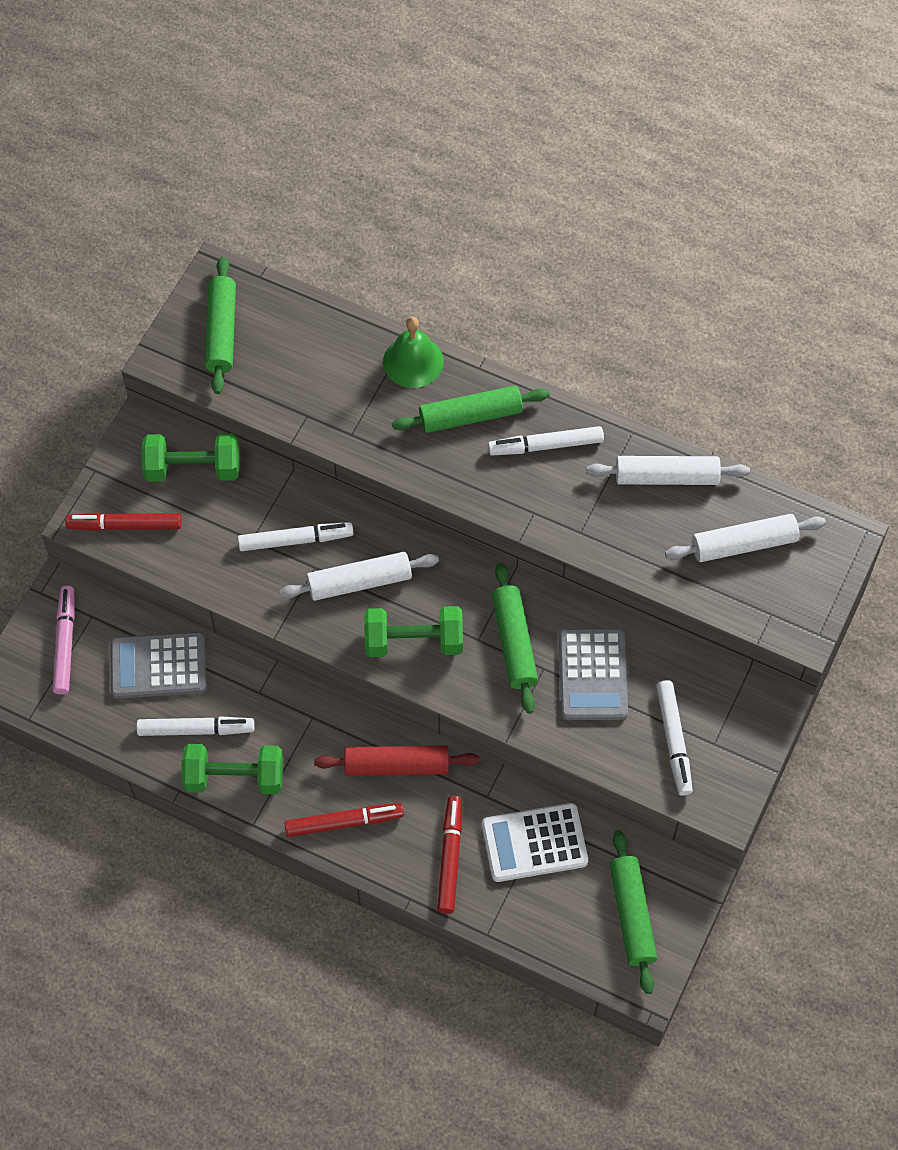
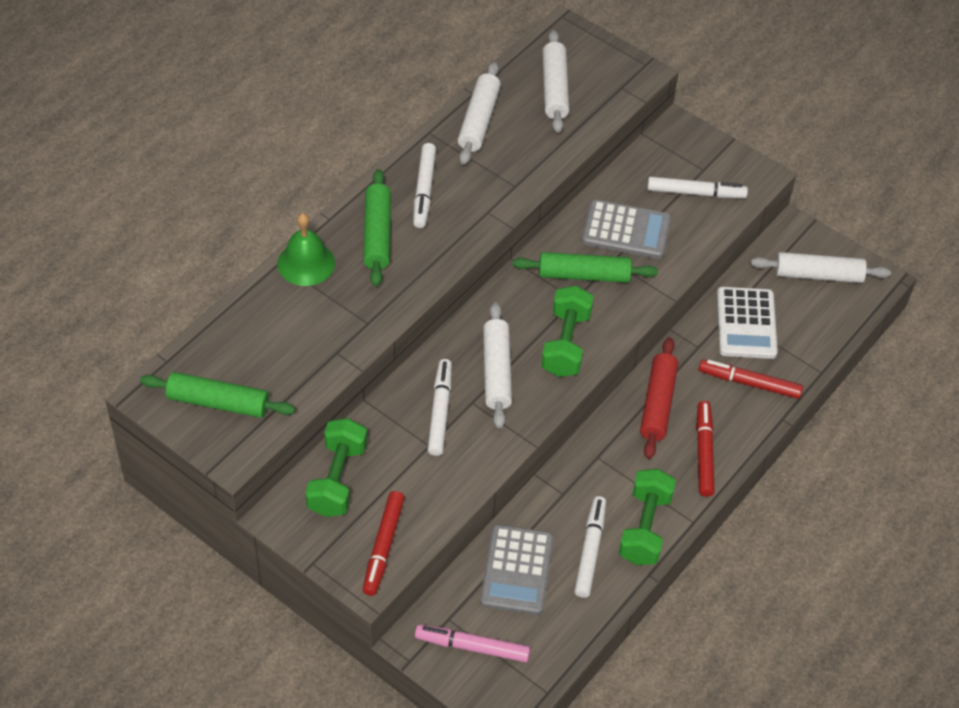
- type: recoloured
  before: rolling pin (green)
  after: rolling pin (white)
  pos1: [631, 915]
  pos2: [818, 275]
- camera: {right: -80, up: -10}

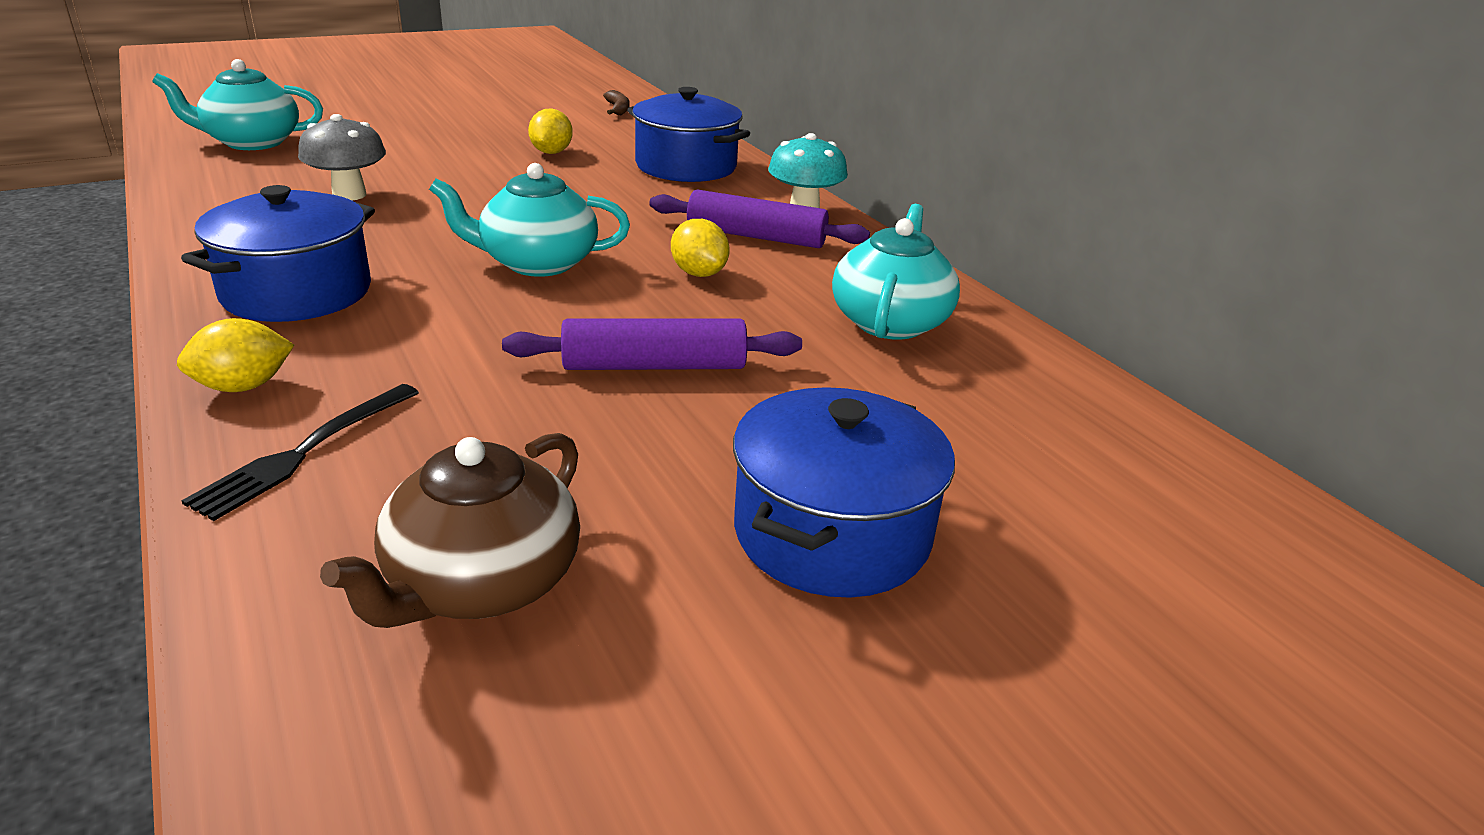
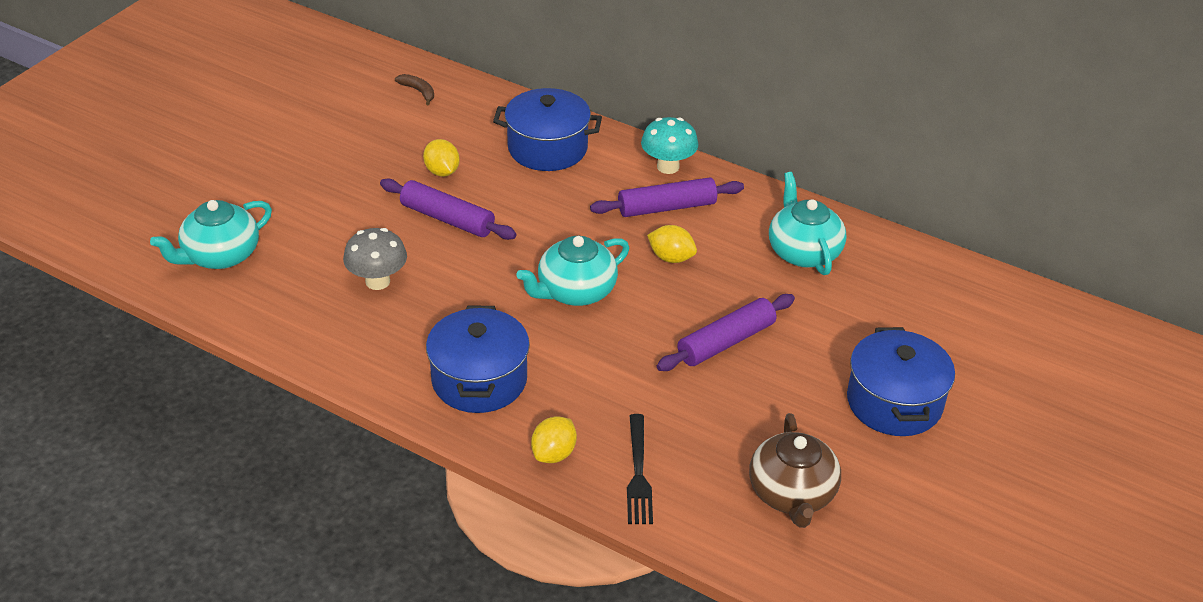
- type: added
  after: rolling pin (purple)
  pos2: [447, 219]
- camera: {right: -30, up: 10}

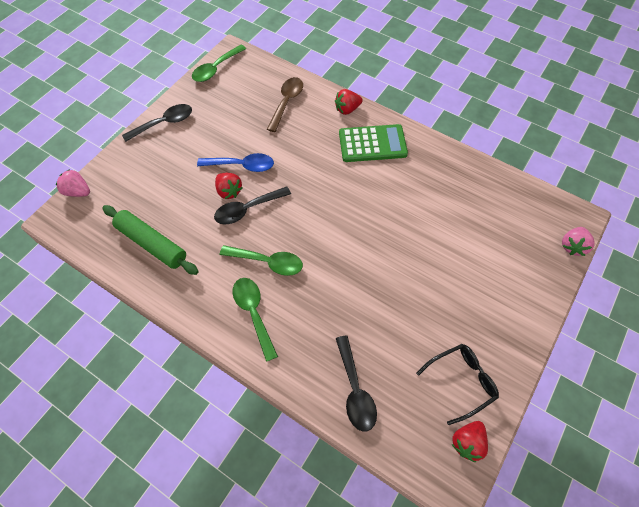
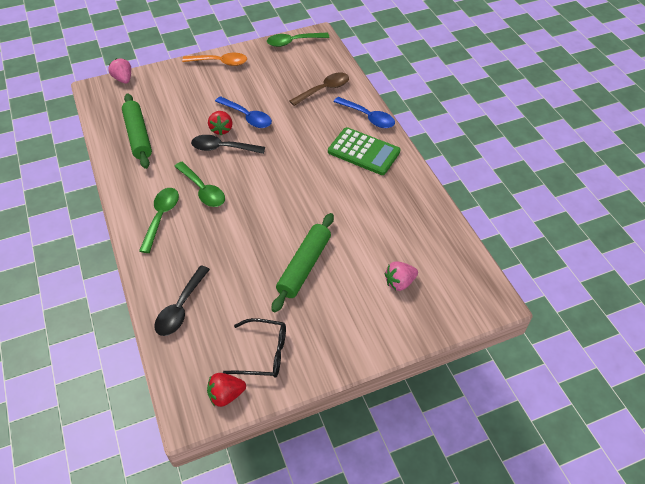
- type: replaced
  before: strawberry (red)
  after: spoon (blue)
  pos1: [347, 109]
  pos2: [368, 117]
- type: recoloured
  before: spoon (black)
  after: spoon (orange)
  pos1: [164, 123]
  pos2: [220, 62]
- type: moved
  before: strawberry (pink)
  pos1: [572, 246]
  pos2: [399, 282]
- type: added
  after: rolling pin (green)
  pos2: [304, 266]
- camera: {right: 35, up: -10}

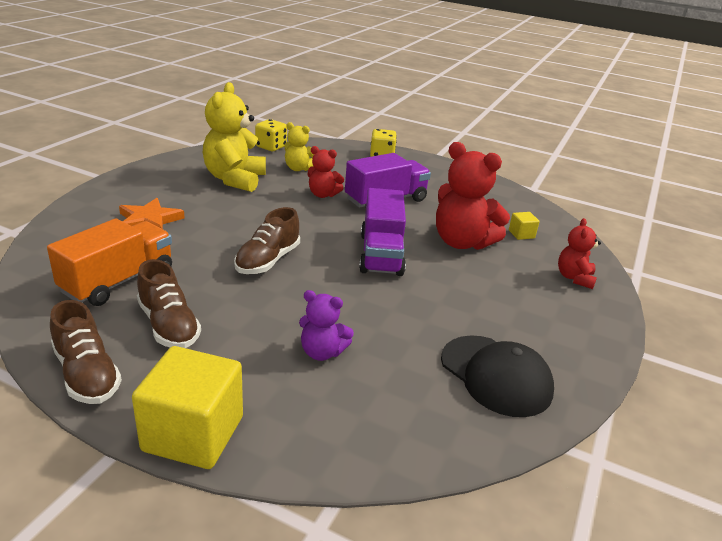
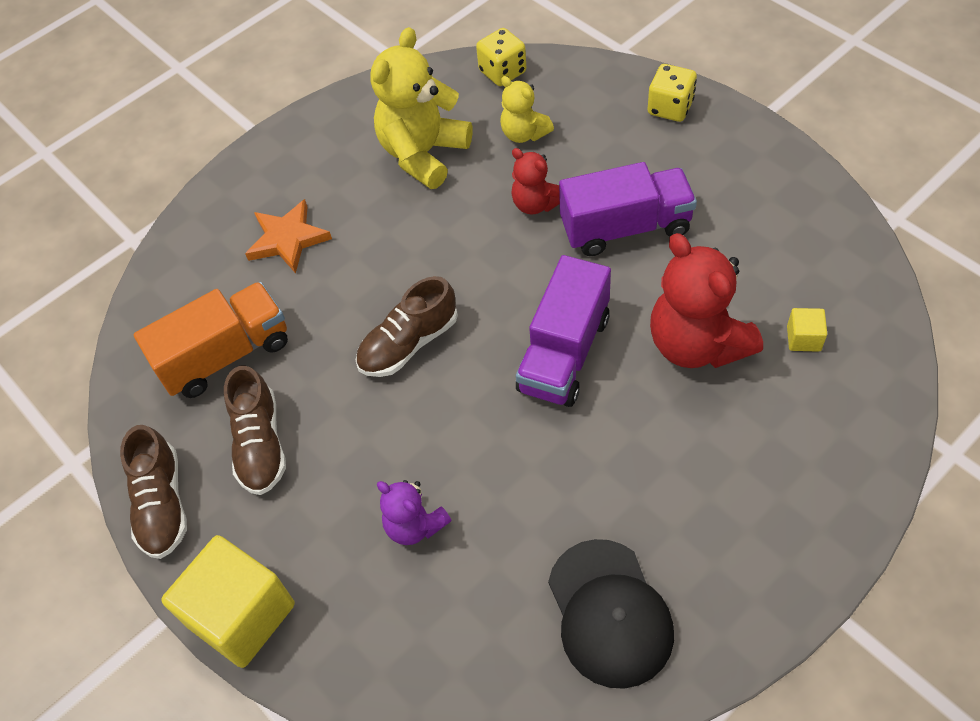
- type: removed
  before: teddy bear (red)
  pos1: [574, 278]
- camera: {right: 30, up: 25}

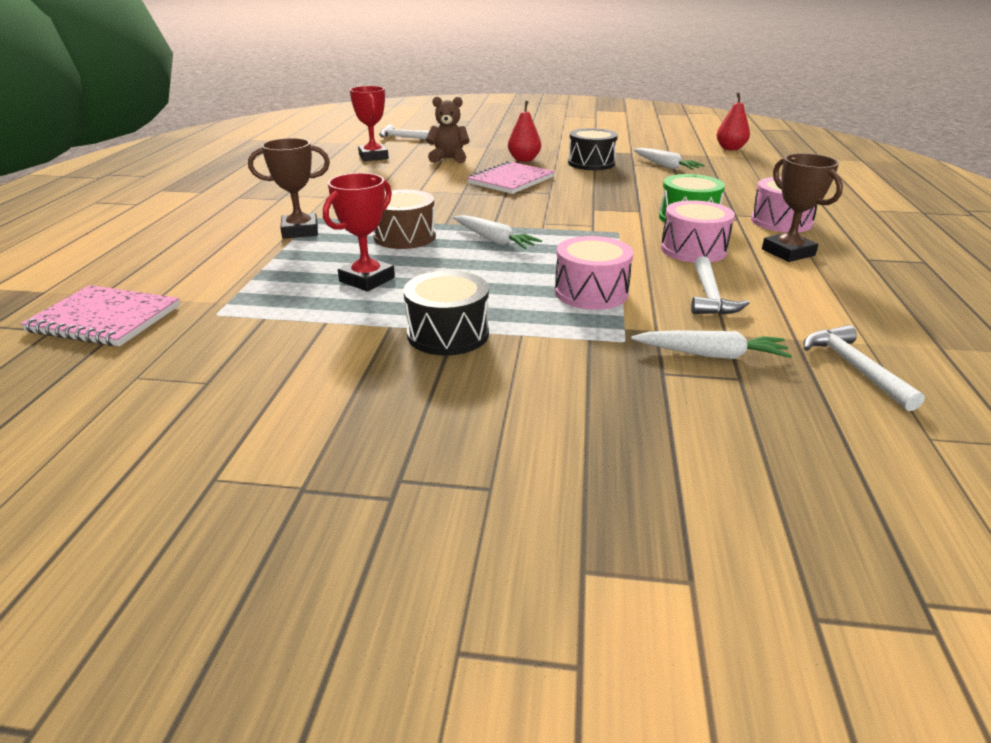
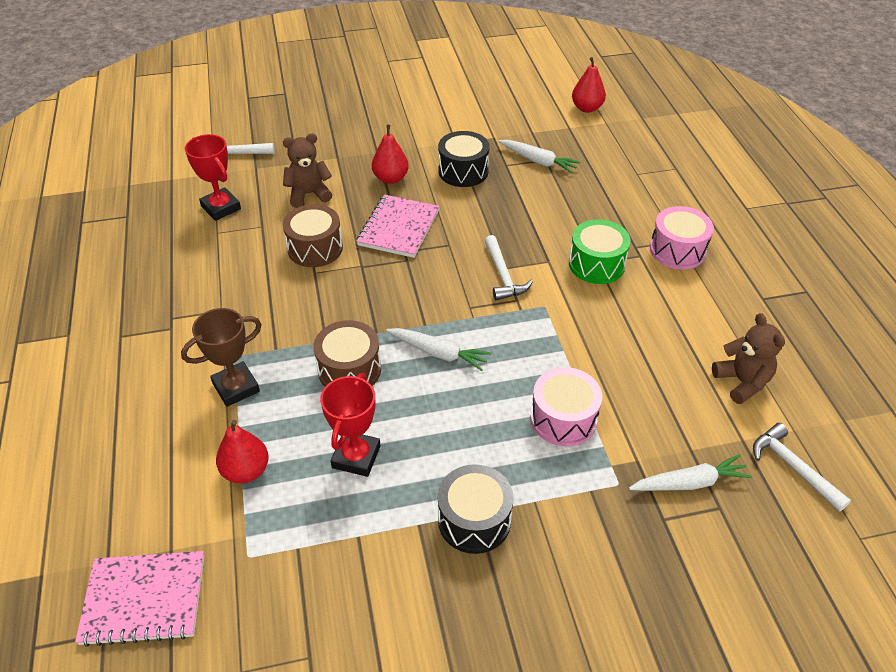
- type: removed
  before: trophy (brown)
  pos1: [788, 252]
- type: removed
  before: drum (pink)
  pos1: [693, 250]
- type: moved
  before: hammer (white)
  pos1: [710, 296]
  pos2: [503, 275]
- type: added
  after: drum (brown)
  pos2: [315, 248]
- type: added
  after: teddy bear (brown)
  pos2: [742, 382]
- type: added
  after: pear (red)
  pos2: [246, 471]
- camera: {right: -20, up: 15}

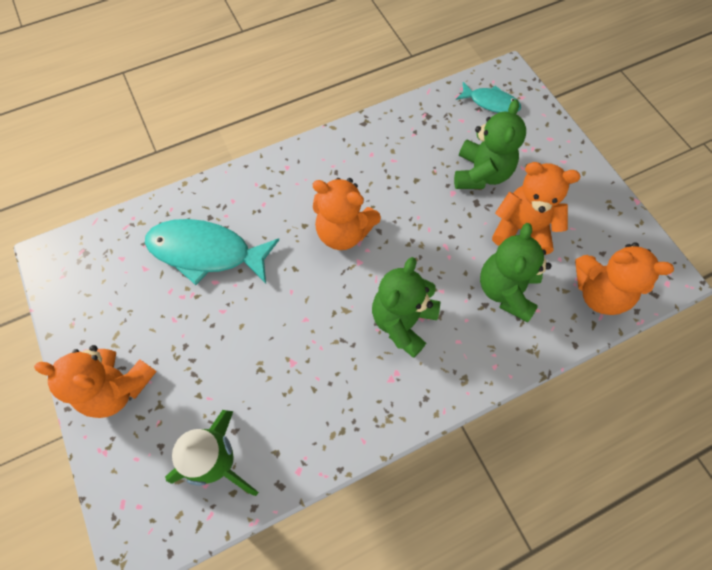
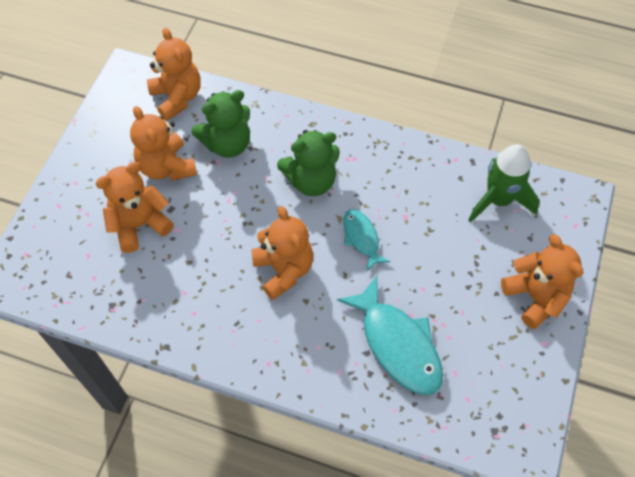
- type: moved
  before: fish (turquoise)
  pos1: [491, 103]
  pos2: [361, 238]
- type: recoloured
  before: teddy bear (green)
  after: teddy bear (orange)
  pos1: [481, 174]
  pos2: [139, 224]
- camera: {right: -135, up: -5}

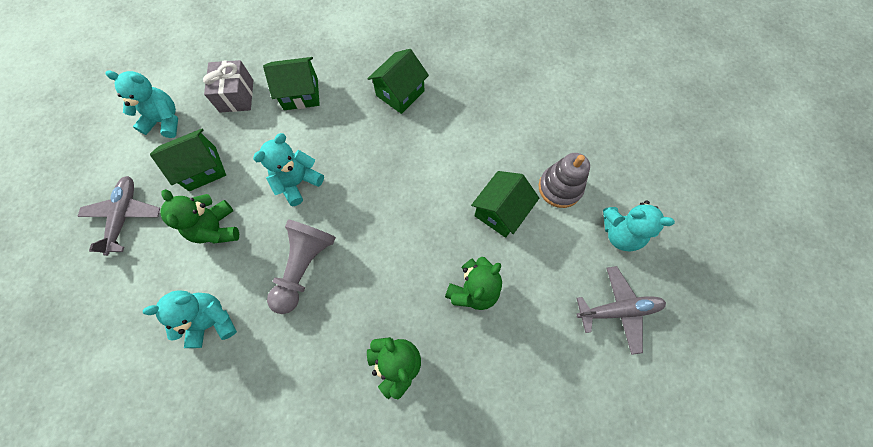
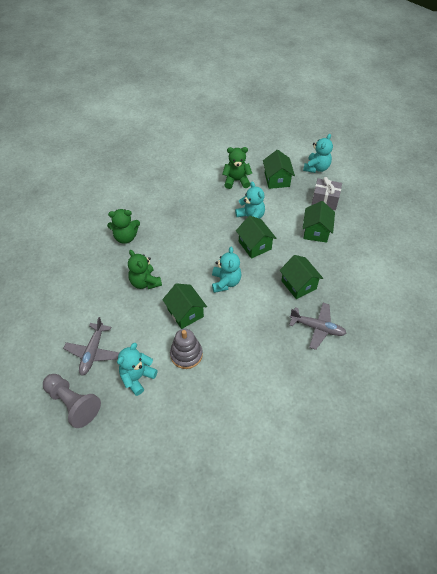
- type: moved
  before: plane (grey)
  pos1: [124, 216]
  pos2: [317, 328]
- type: moved
  before: pawn (grey)
  pos1: [304, 267]
  pos2: [73, 403]
- type: moved
  before: teddy bear (turquoise)
  pos1: [212, 321]
  pos2: [225, 282]
- type: added
  after: house (green)
  pos2: [254, 245]
- camera: {right: 110, up: -15}

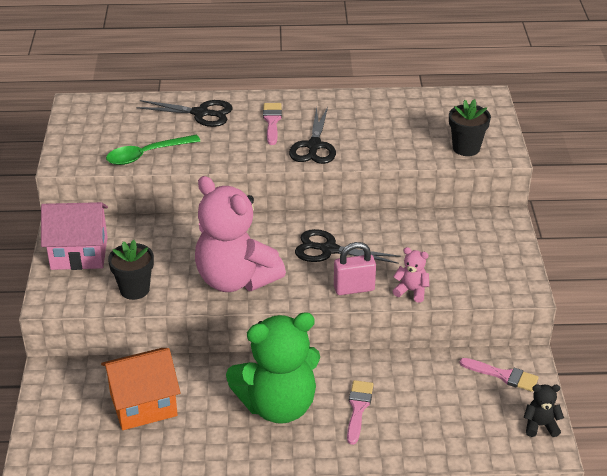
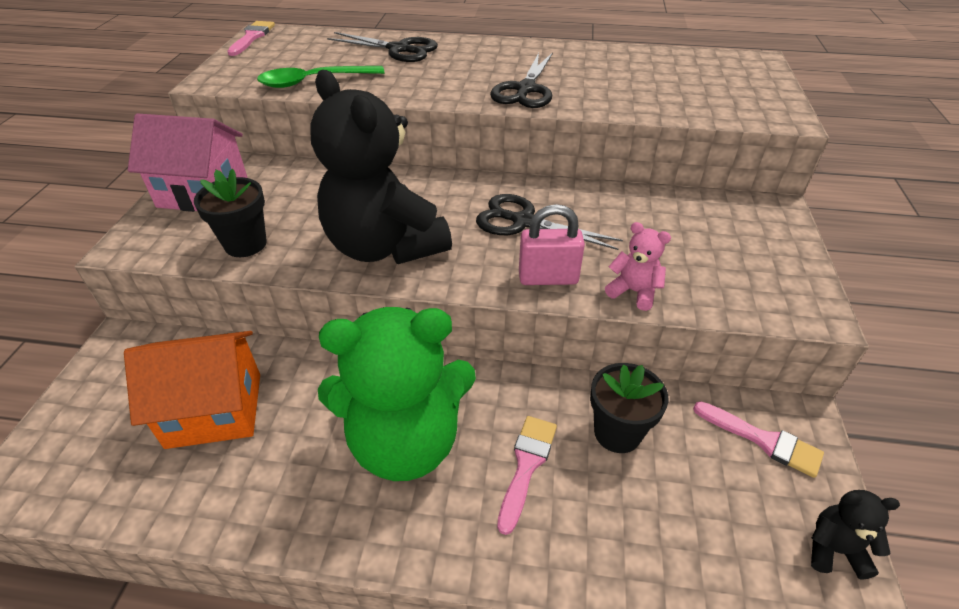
- type: moved
  before: flower pot (black)
  pos1: [466, 148]
  pos2: [617, 432]
- type: moved
  before: brush (pink)
  pos1: [272, 121]
  pos2: [252, 37]
- type: recoloured
  before: teddy bear (pink)
  after: teddy bear (black)
  pos1: [235, 279]
  pos2: [385, 246]
- camera: {right: 10, up: 5}

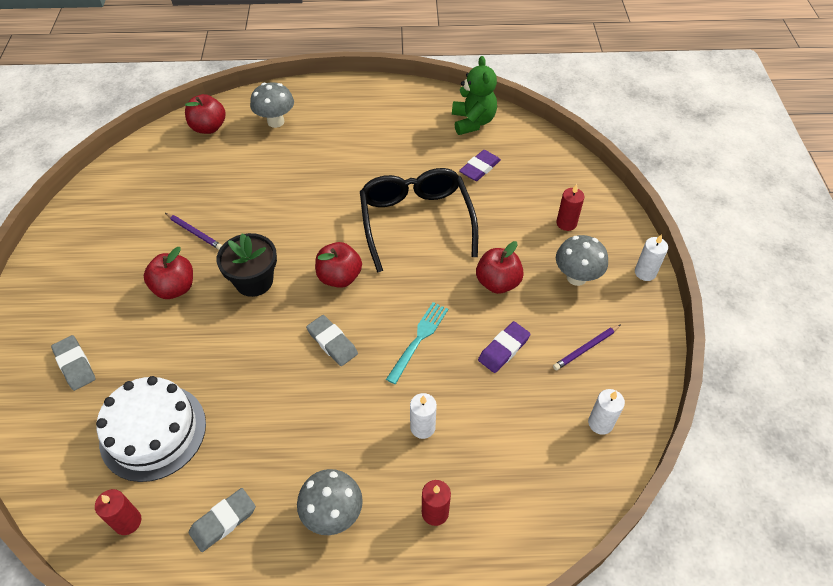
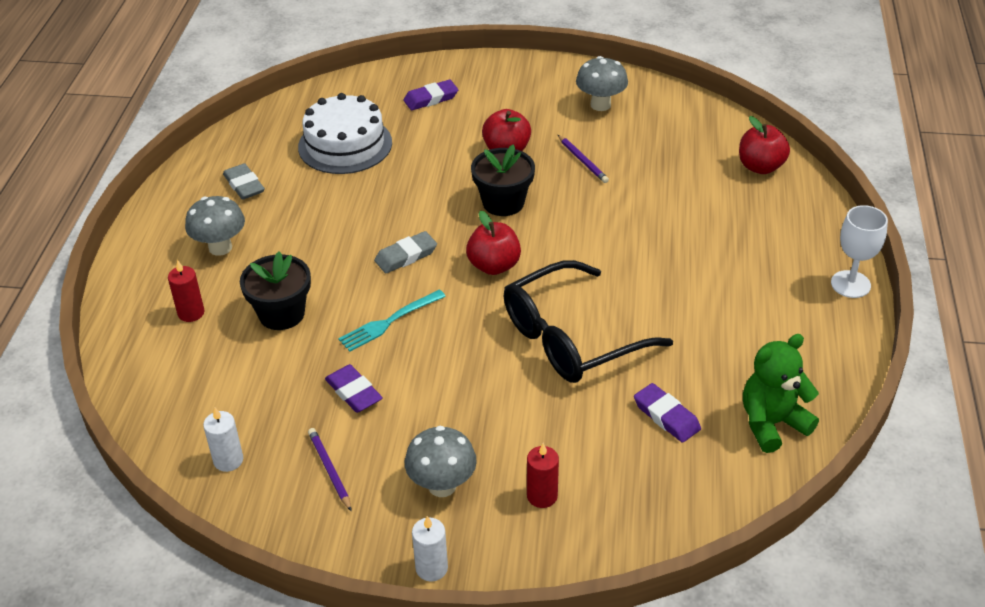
- type: turned
  before: teddy bear (green)
  pos1: [473, 122]
  pos2: [772, 423]
  turn: 150
- type: moved
  before: mushroom (grey)
  pos1: [275, 122]
  pos2: [600, 105]
- type: turned
  before: glasses (black)
  pos1: [416, 221]
  pos2: [571, 338]
  turn: 150
- type: turned
  before: pencil (purple)
  pos1: [194, 232]
  pos2: [582, 161]
  turn: -75
- type: removed
  before: apple (red)
  pos1: [497, 283]
- type: turned
  before: fork (turquoise)
  pos1: [418, 339]
  pos2: [389, 322]
  turn: 105
- type: recoloured
  before: eraser (grey)
  after: eraser (purple)
  pos1: [75, 365]
  pos2: [431, 98]
- type: replaced
  before: candle (white)
  after: flower pot (black)
  pos1: [422, 427]
  pos2: [281, 314]
- type: removed
  before: candle (red)
  pos1: [127, 521]
- type: added
  after: goblet (white)
  pos2: [850, 284]
- camera: {right: 100, up: -10}

